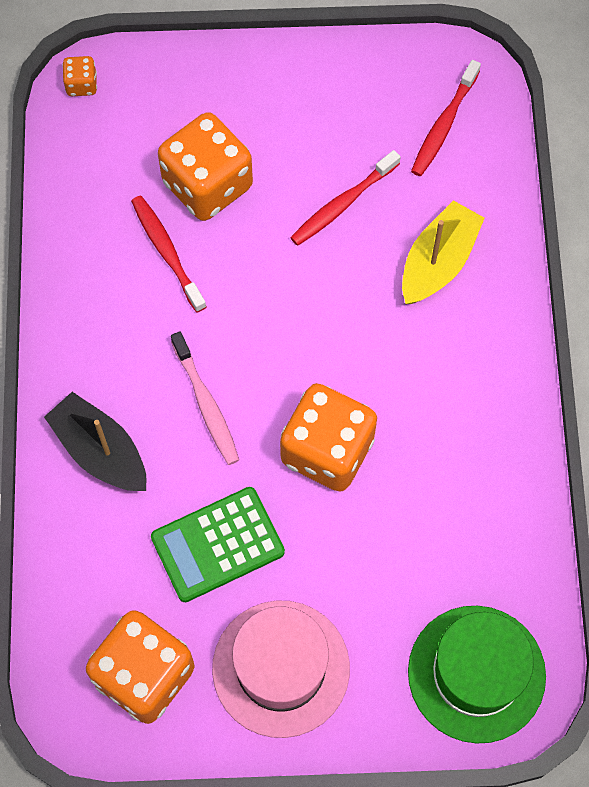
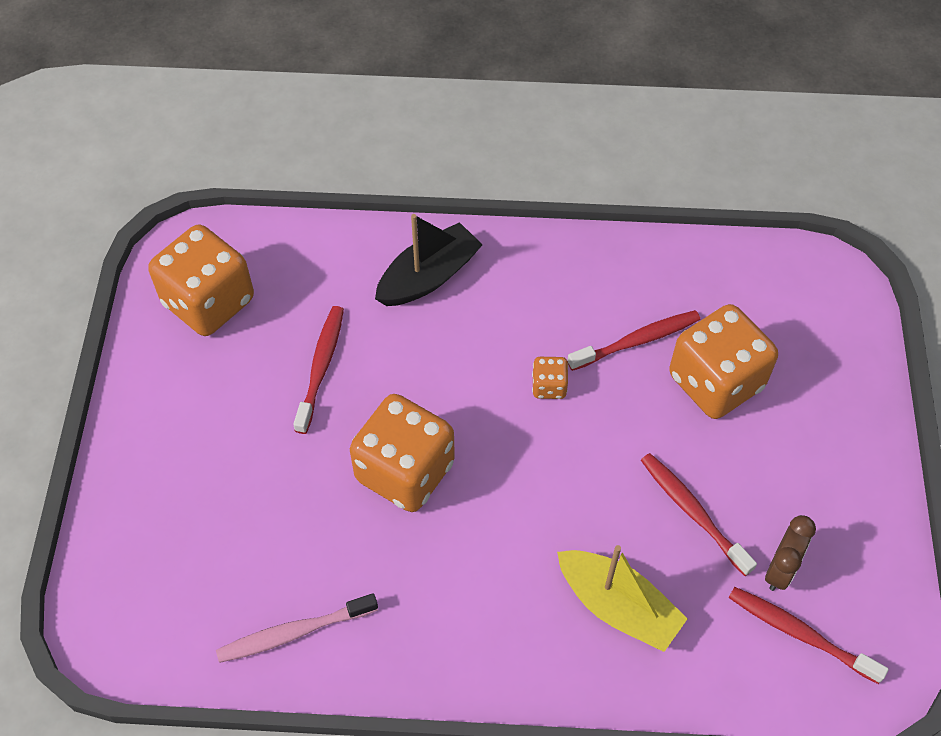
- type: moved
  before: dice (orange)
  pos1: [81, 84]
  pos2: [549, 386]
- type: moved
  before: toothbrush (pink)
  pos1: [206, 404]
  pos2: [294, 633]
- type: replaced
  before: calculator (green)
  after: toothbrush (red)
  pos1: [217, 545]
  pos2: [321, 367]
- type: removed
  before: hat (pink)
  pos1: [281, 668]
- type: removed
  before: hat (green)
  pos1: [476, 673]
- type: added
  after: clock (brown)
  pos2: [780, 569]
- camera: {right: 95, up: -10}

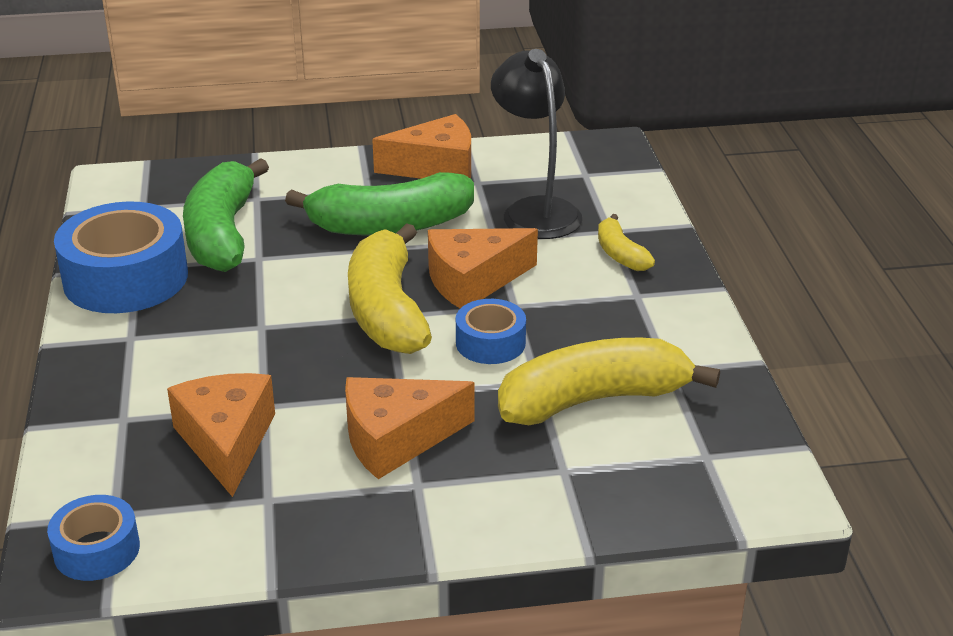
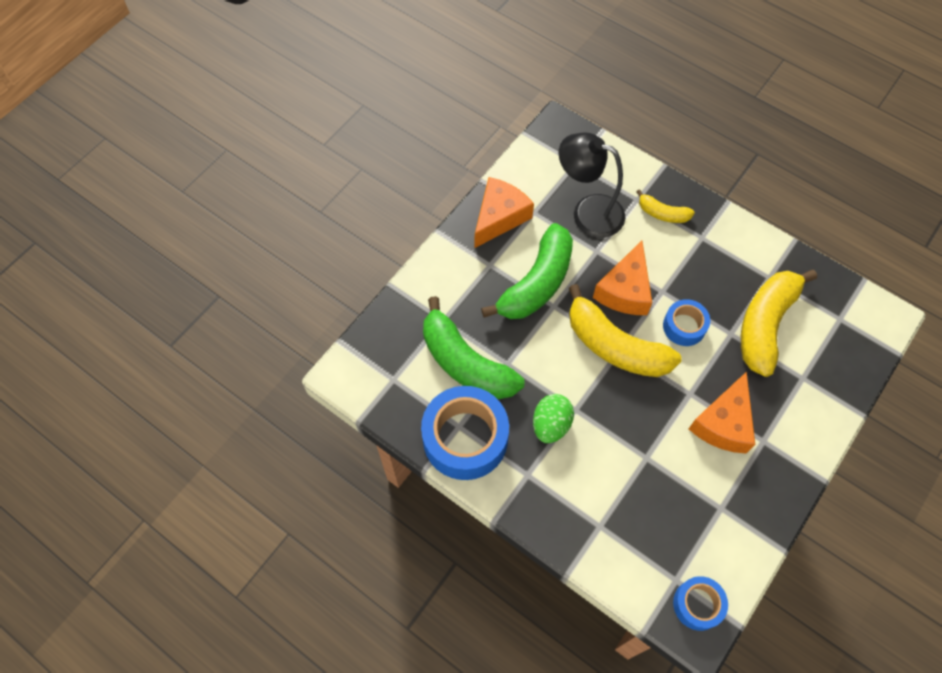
- type: removed
  before: cheese (orange)
  pos1: [227, 442]
- type: added
  after: egg (green)
  pos2: [551, 425]
- camera: {right: -45, up: 30}

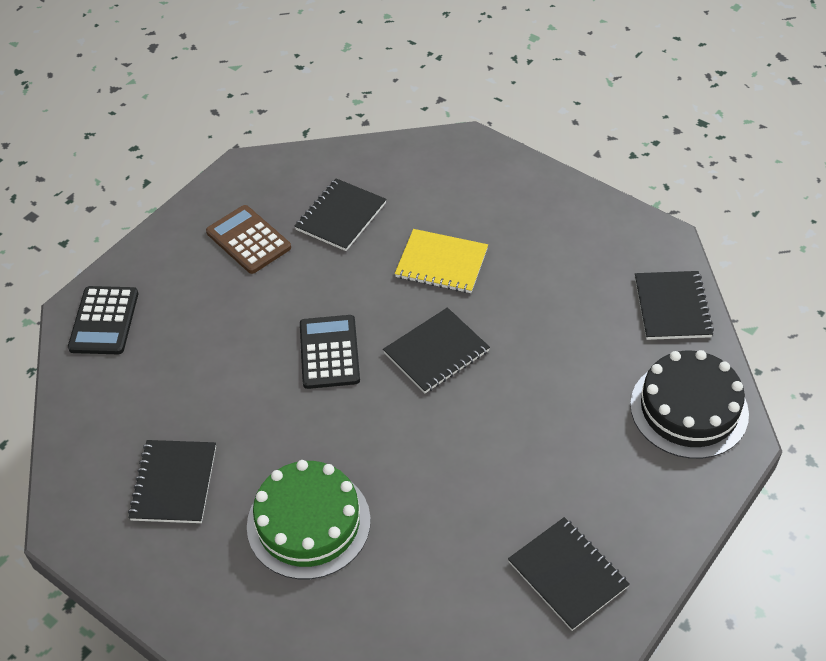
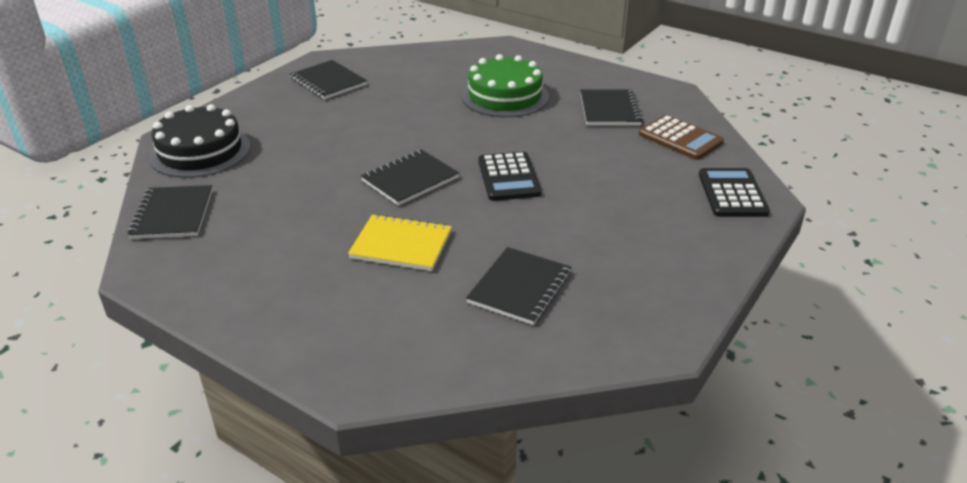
- type: moved
  before: calculator (brown)
  pos1: [248, 240]
  pos2: [680, 138]
- camera: {right: 175, up: -15}

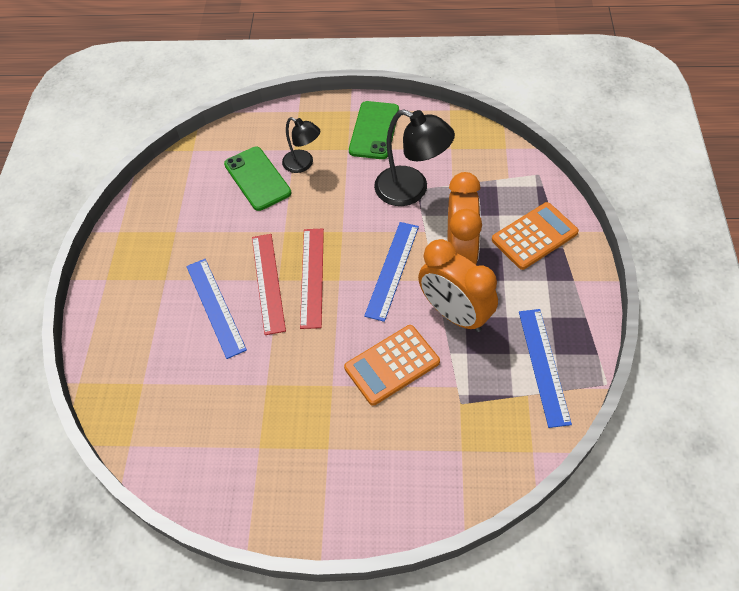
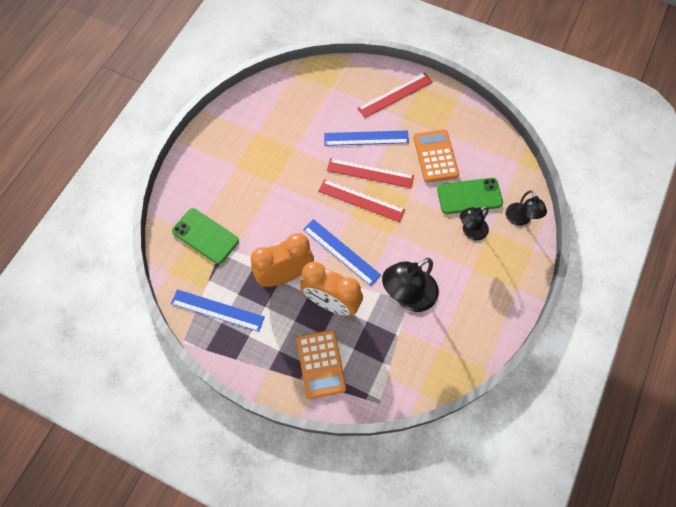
- type: moved
  before: phone (green)
  pos1: [374, 130]
  pos2: [205, 236]
- type: moved
  before: calculator (orange)
  pos1: [392, 365]
  pos2: [435, 156]
- type: added
  after: ruler (red)
  pos2: [395, 95]
- type: added
  after: lamp (black)
  pos2: [520, 219]
- camera: {right: 110, up: 10}

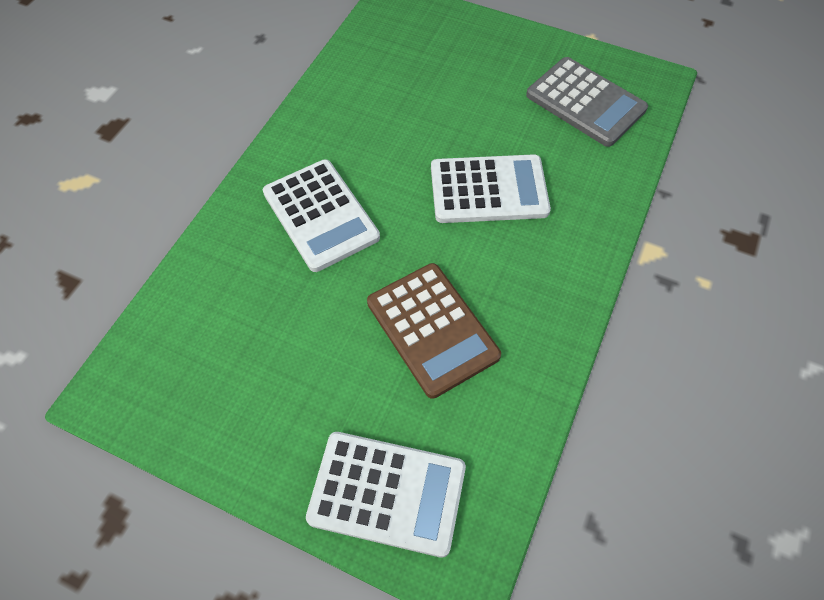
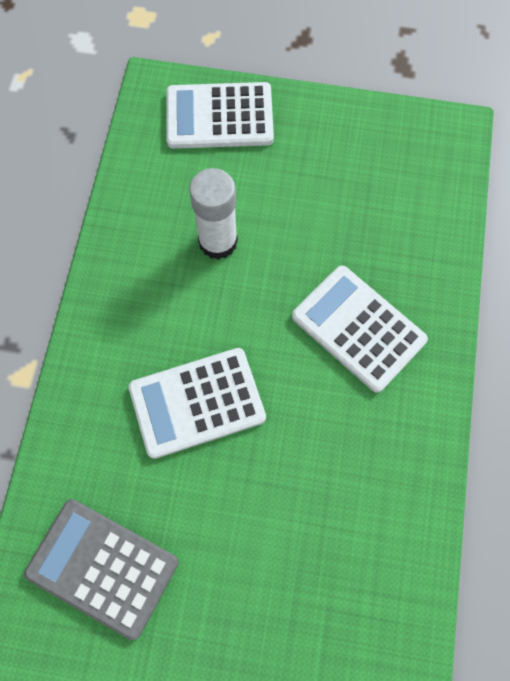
- type: replaced
  before: calculator (brown)
  after: glue stick (white)
  pos1: [432, 329]
  pos2: [218, 241]
- camera: {right: 165, up: 10}

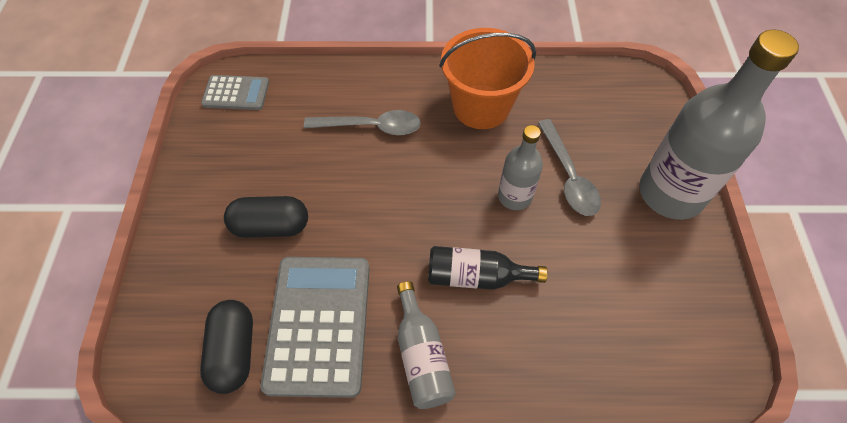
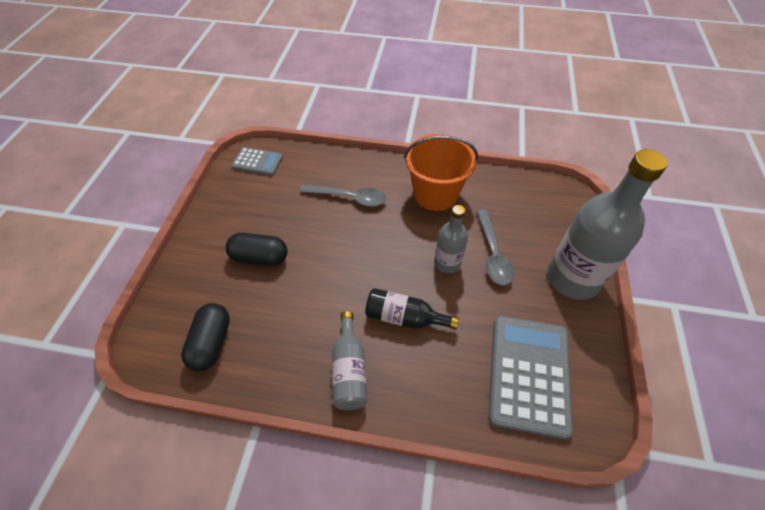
- type: moved
  before: calculator (grey)
  pos1: [319, 324]
  pos2: [529, 374]
- camera: {right: 10, up: -5}

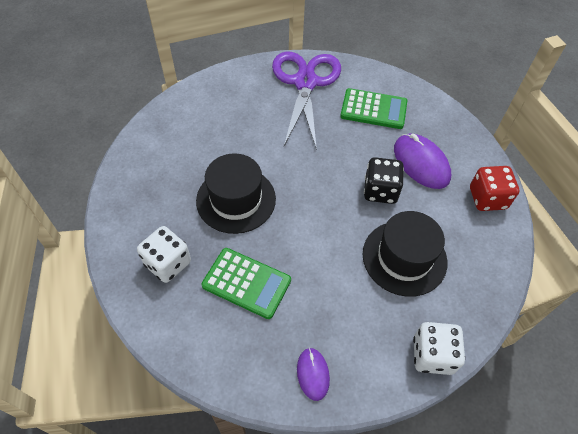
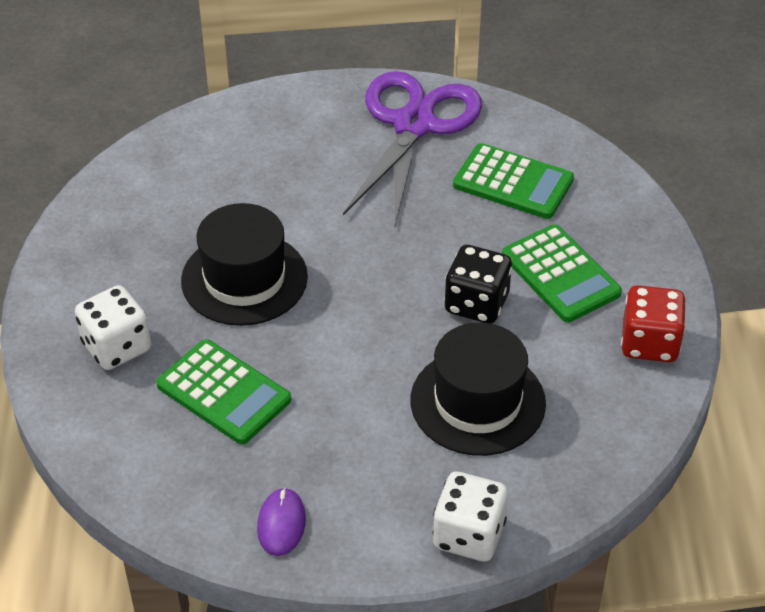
- type: replaced
  before: mouse (purple)
  after: calculator (green)
  pos1: [421, 163]
  pos2: [560, 274]
- camera: {right: 15, up: -10}

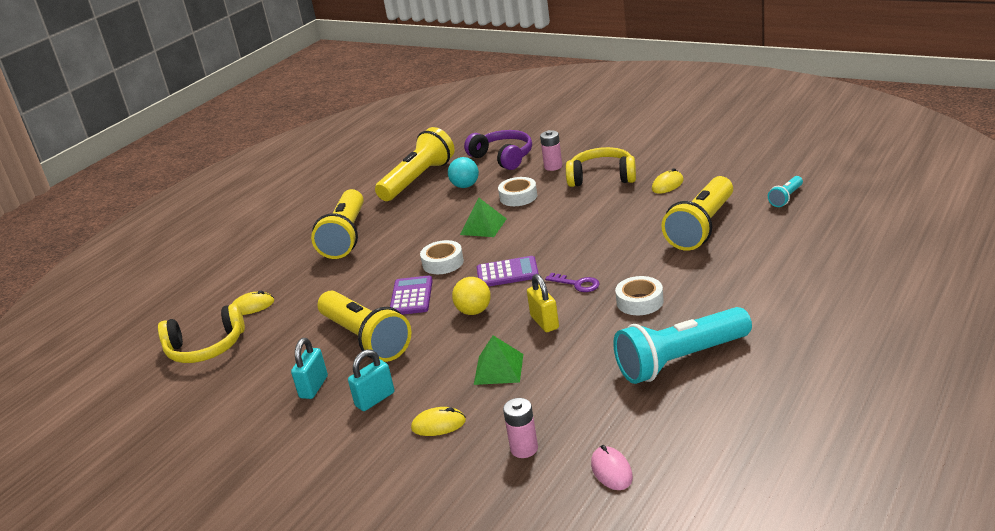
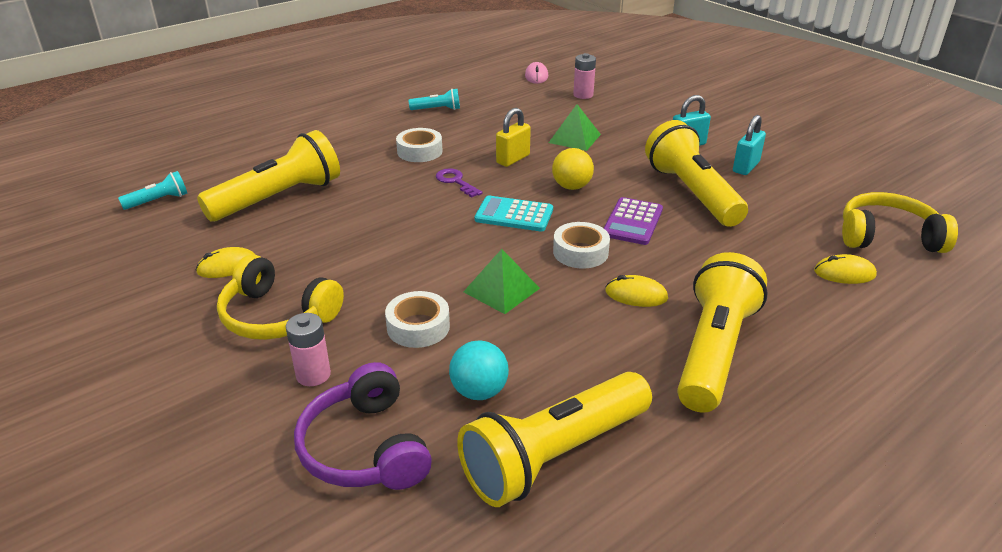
- type: recoloured
  before: calculator (purple)
  after: calculator (turquoise)
  pos1: [507, 273]
  pos2: [514, 215]
- type: turned
  before: padlock (yellow)
  pos1: [544, 322]
  pos2: [513, 159]
  turn: 45
- type: resized
  before: flashlight (turquoise)
  pos1: [680, 360]
  pos2: [437, 109]
  scale: 0.46
- type: moved
  before: mouse (yellow)
  pos1: [438, 424]
  pos2: [636, 295]
- camera: {right: -165, up: 5}

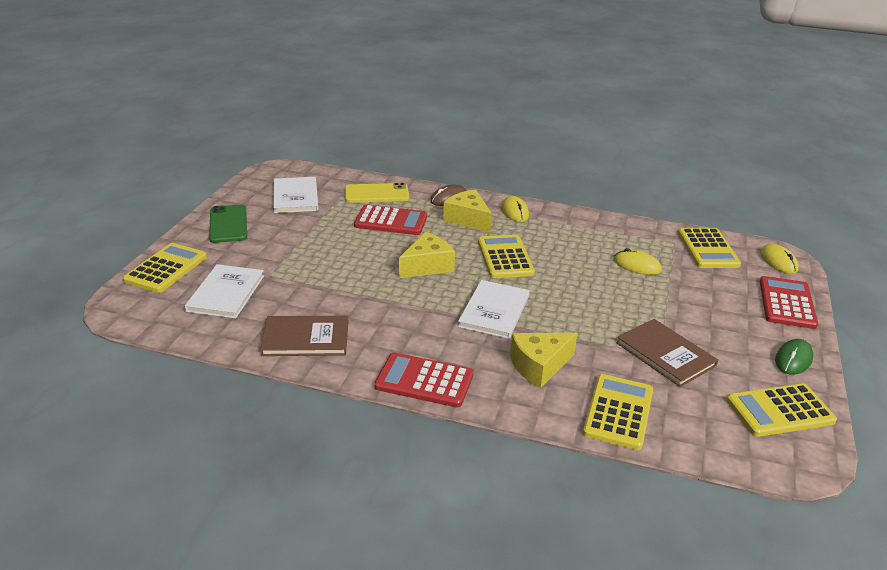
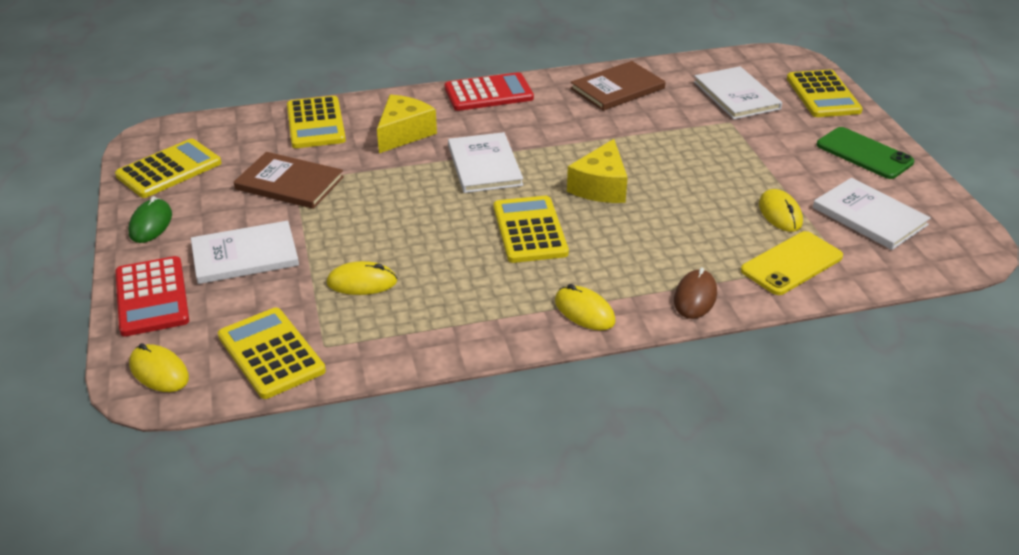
- type: removed
  before: cheese (yellow)
  pos1: [468, 219]
- type: removed
  before: calculator (red)
  pos1: [391, 221]
- type: turned
  before: calculator (yellow)
  pos1: [505, 257]
  pos2: [529, 230]
  turn: -150
- type: added
  after: mouse (yellow)
  pos2: [780, 213]
- type: added
  after: book (white)
  pos2: [245, 255]
- camera: {right: 150, up: 5}

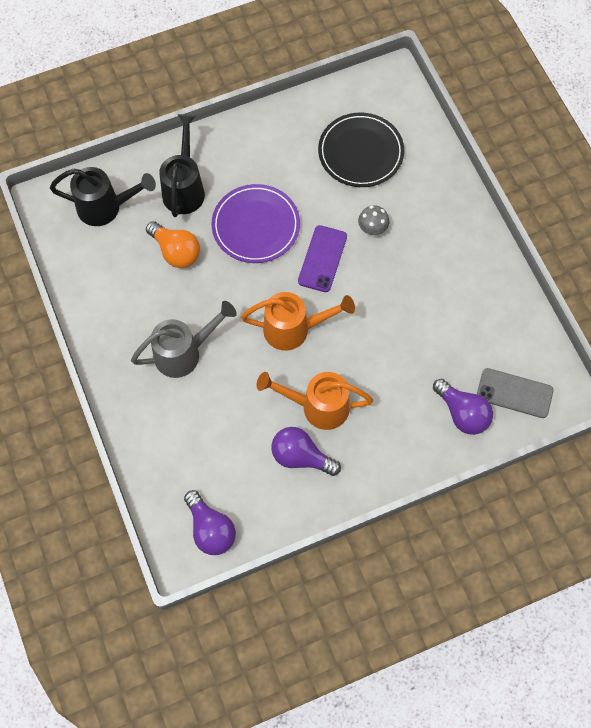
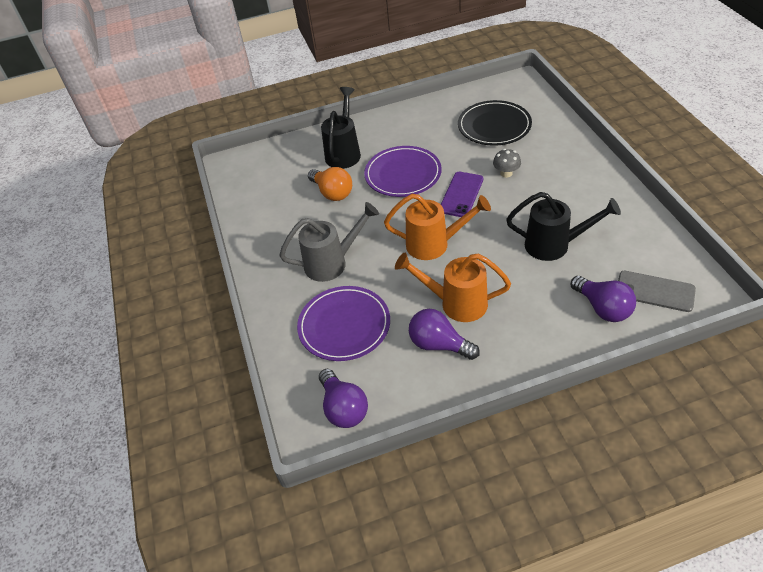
- type: moved
  before: watering can (black)
  pos1: [105, 207]
  pos2: [554, 245]
- type: added
  after: plate (purple)
  pos2: [344, 325]
- camera: {right: 10, up: -20}

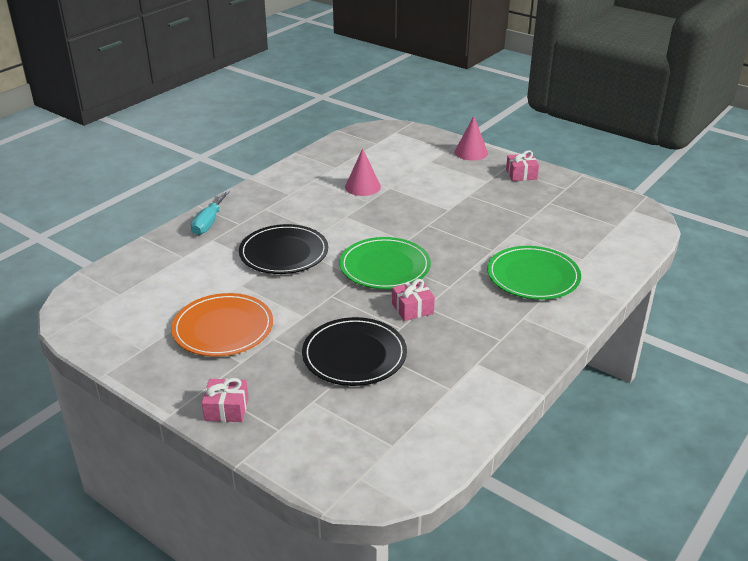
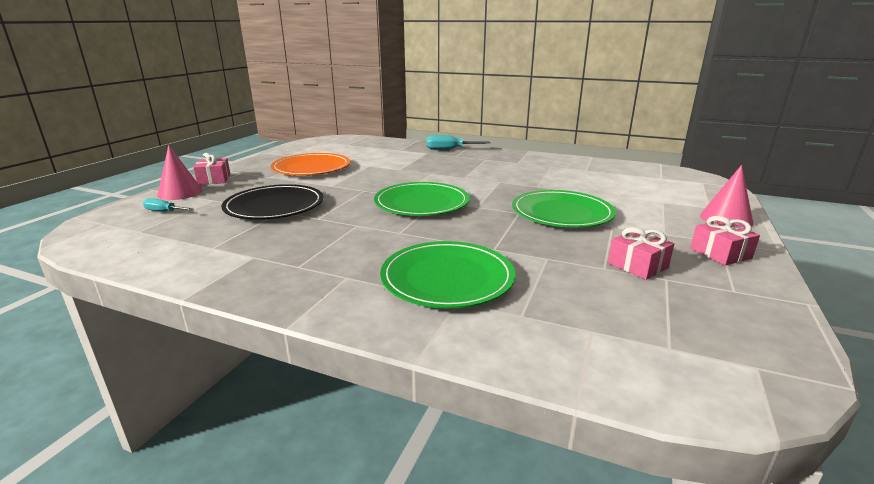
- type: moved
  before: cone (pink)
  pos1: [362, 187]
  pos2: [180, 193]
- type: removed
  before: plate (black)
  pos1: [284, 253]
- type: moved
  before: gift (pink)
  pos1: [412, 308]
  pos2: [638, 265]
- type: added
  after: plate (green)
  pos2: [561, 213]
- type: added
  after: screwdriver (turquoise)
  pos2: [164, 211]
- camera: {right: 75, up: -10}

